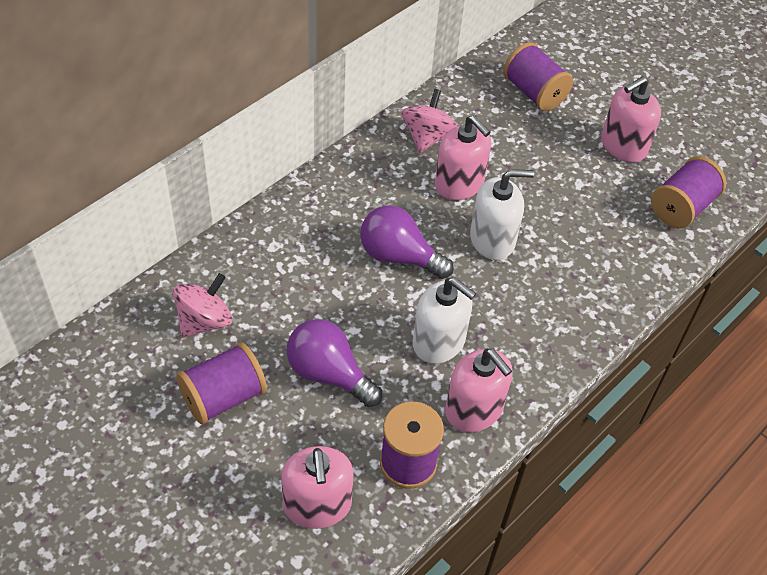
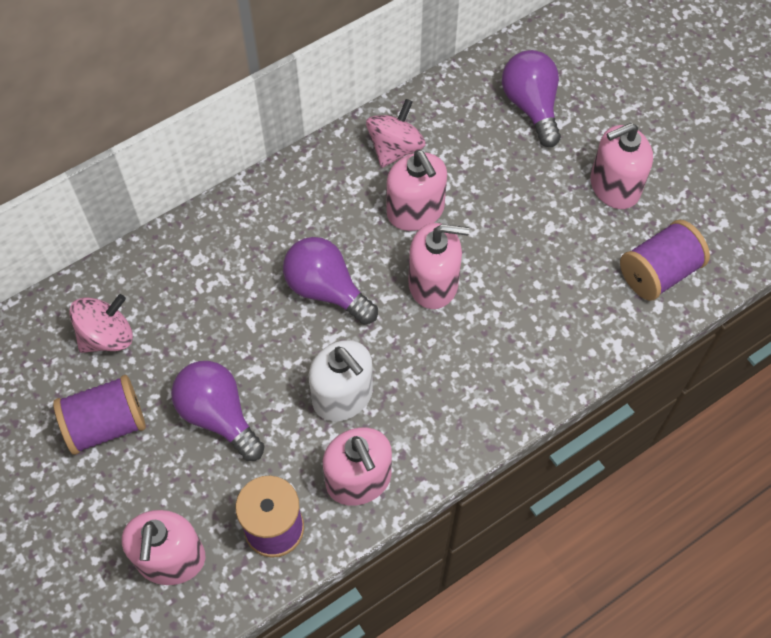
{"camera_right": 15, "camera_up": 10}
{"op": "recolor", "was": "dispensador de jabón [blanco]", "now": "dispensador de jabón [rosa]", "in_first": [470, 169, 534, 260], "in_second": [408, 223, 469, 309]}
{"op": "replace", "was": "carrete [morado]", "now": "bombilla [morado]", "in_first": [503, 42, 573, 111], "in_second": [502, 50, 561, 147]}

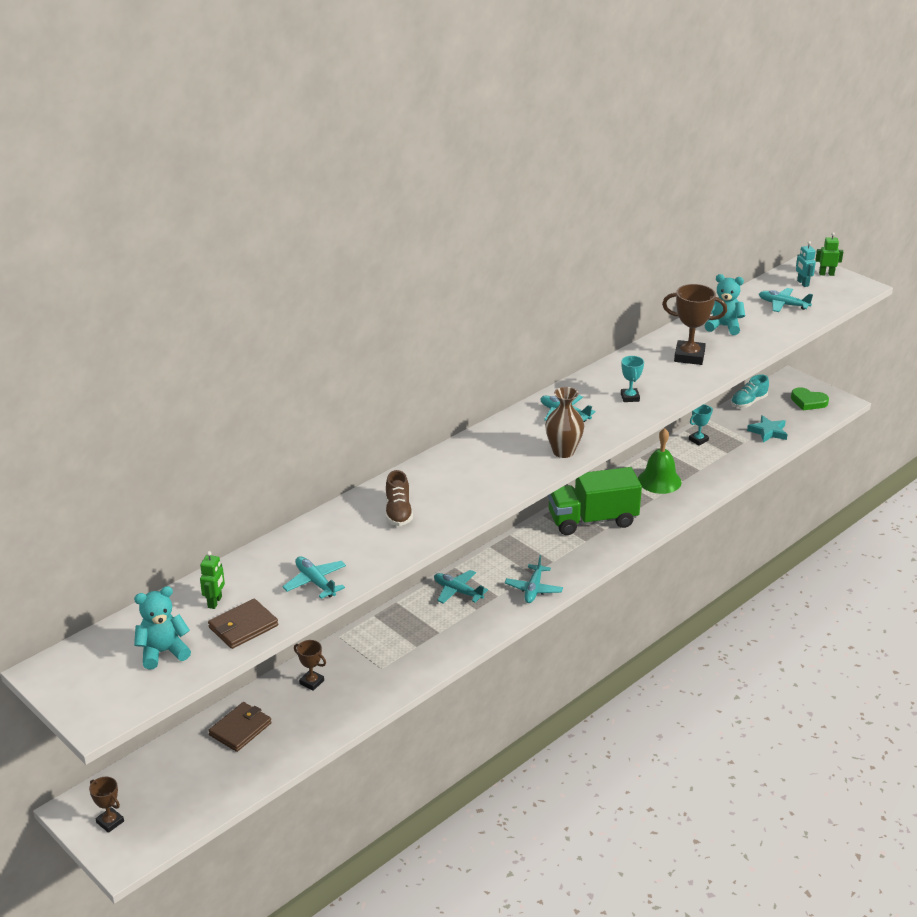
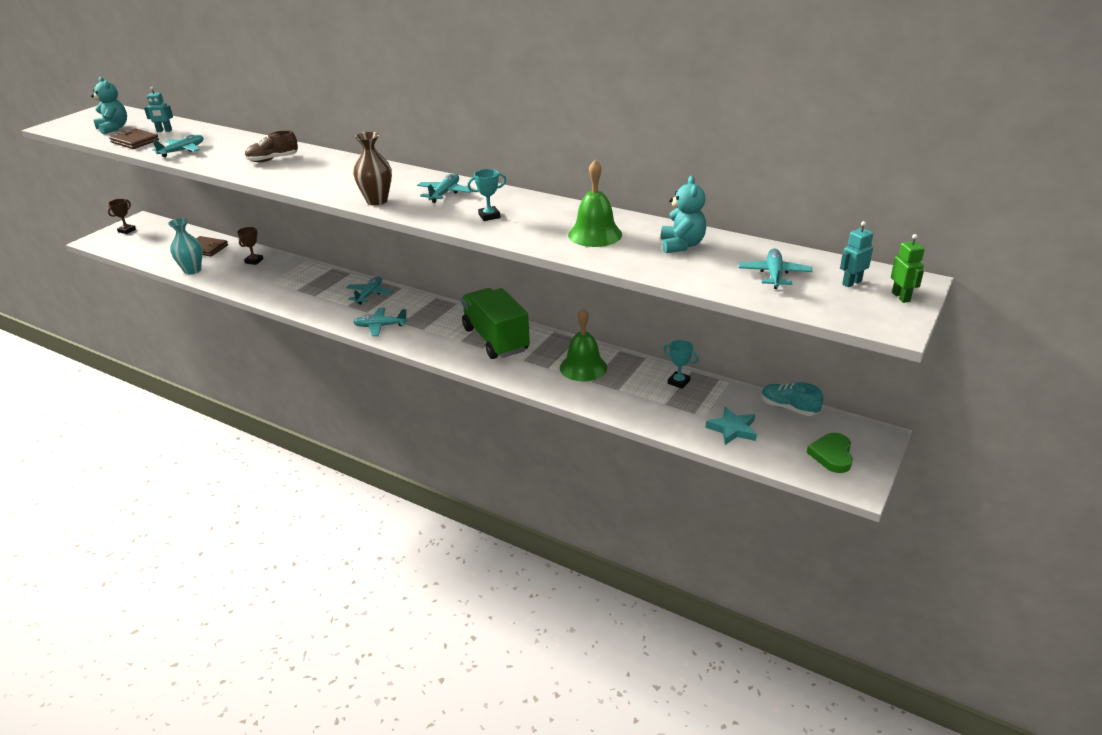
{"camera_right": 75, "camera_up": 0}
{"op": "recolor", "was": "robot [verde]", "now": "robot [turquesa]", "in_first": [200, 551, 225, 609], "in_second": [144, 87, 173, 132]}
{"op": "insert", "now": "florero [turquesa]", "in_second": [168, 218, 202, 274]}
{"op": "replace", "was": "trofeo [marrón]", "now": "campana [verde]", "in_first": [662, 284, 727, 365], "in_second": [568, 160, 622, 247]}

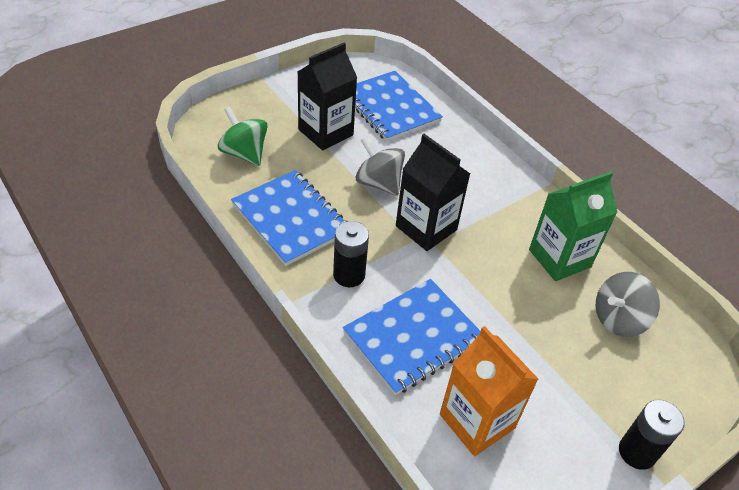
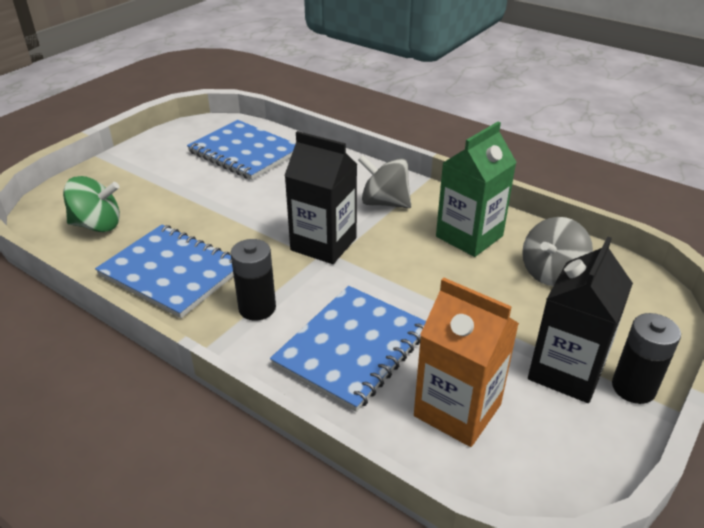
{"camera_right": -15, "camera_up": -10}
{"op": "rotate", "was": "peonza [verde]", "in_first": [218, 106, 268, 166], "in_second": [63, 176, 120, 232], "clockwise": 150}
{"op": "move", "was": "peonza [gris]", "in_first": [356, 137, 405, 196], "in_second": [358, 155, 411, 208]}
{"op": "move", "was": "cartón de leche [negro]", "in_first": [298, 43, 357, 150], "in_second": [528, 236, 633, 403]}

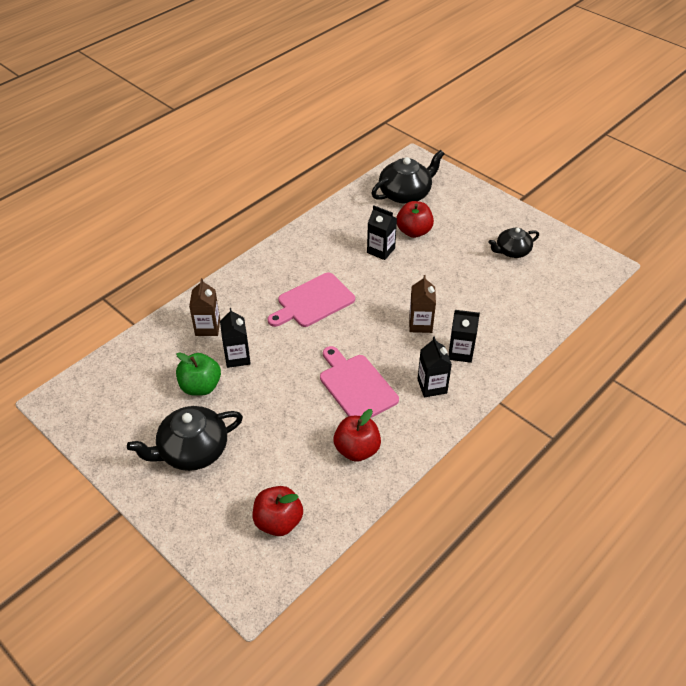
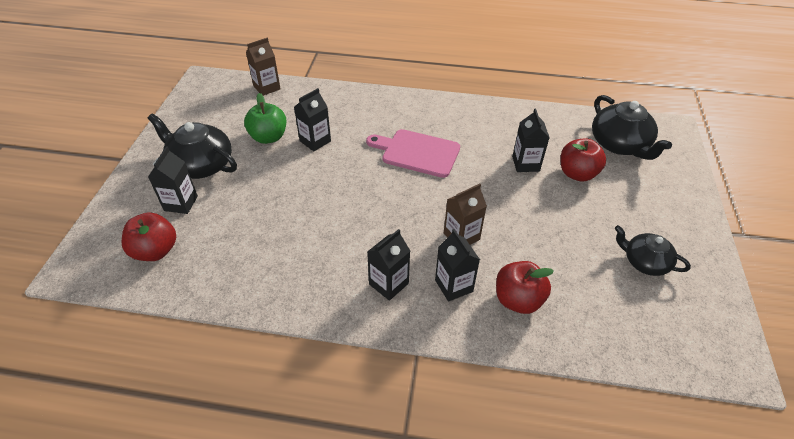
{"camera_right": 55, "camera_up": 0}
{"op": "insert", "now": "cartón de leche [negro]", "in_second": [148, 147, 198, 214]}
{"op": "move", "was": "cartón de leche [marrón]", "in_first": [189, 278, 220, 336], "in_second": [246, 38, 281, 96]}
{"op": "move", "was": "manzana [rojo]", "in_first": [333, 409, 381, 462], "in_second": [496, 261, 554, 314]}
{"op": "rotate", "was": "tetera [negro]", "in_first": [371, 150, 445, 204], "in_second": [592, 95, 672, 160], "clockwise": 45}
{"op": "delete", "was": "tabla de cortar [rosa]", "in_first": [320, 346, 399, 418]}

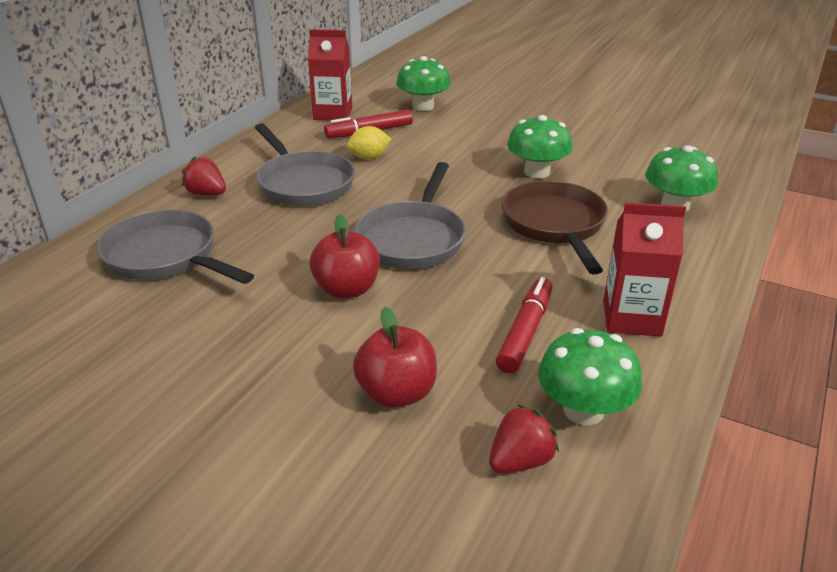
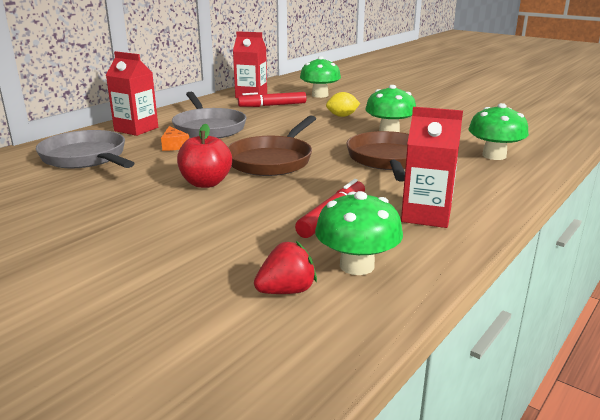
{"camera_right": 10, "camera_up": -10}
{"op": "replace", "was": "fresa [rojo]", "now": "cartón de leche [rojo]", "in_first": [182, 156, 226, 195], "in_second": [106, 51, 158, 136]}
{"op": "insert", "now": "queso [naranja]", "in_second": [161, 126, 189, 151]}
{"op": "recolor", "was": "sartén [gris]", "now": "sartén [marrón]", "in_first": [355, 162, 466, 269], "in_second": [227, 116, 316, 176]}
{"op": "move", "was": "limón [amarillo]", "in_first": [347, 126, 391, 159], "in_second": [326, 92, 360, 117]}
{"op": "delete", "was": "manzana [rojo]", "in_first": [353, 307, 437, 408]}

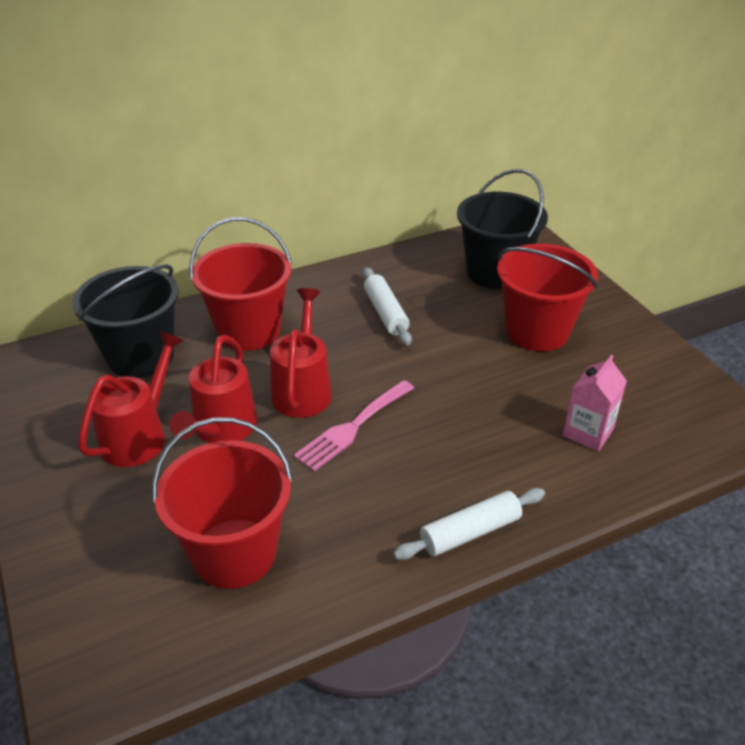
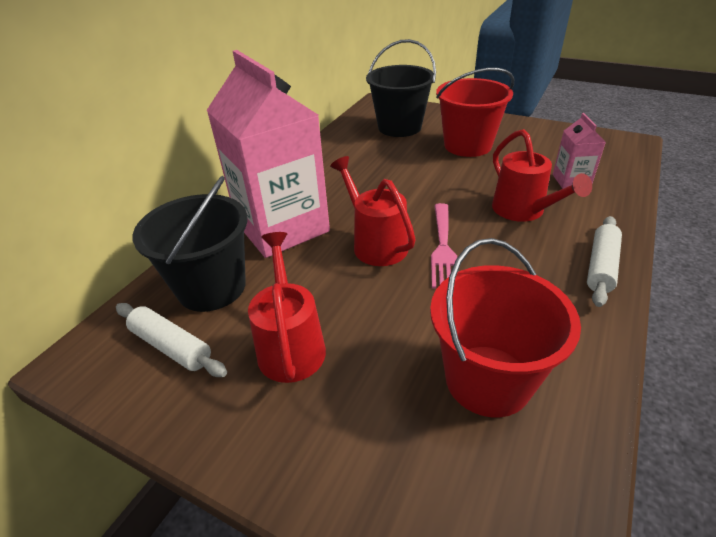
{"camera_right": -35, "camera_up": 0}
{"op": "move", "was": "rodillo [blanco]", "in_first": [363, 267, 412, 345], "in_second": [116, 303, 227, 377]}
{"op": "replace", "was": "balde [rojo]", "now": "cartón de leche [rosa]", "in_first": [189, 217, 292, 351], "in_second": [207, 50, 330, 258]}
{"op": "move", "was": "regadera [rojo]", "in_first": [170, 335, 257, 443], "in_second": [492, 129, 592, 222]}

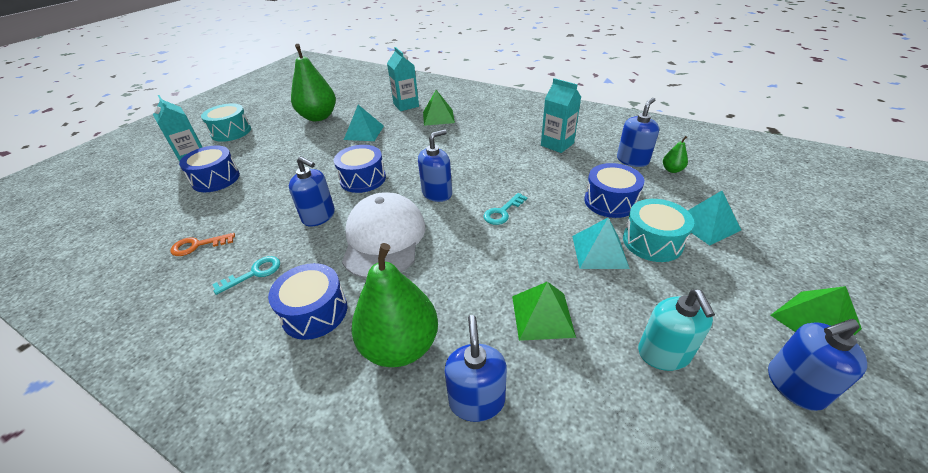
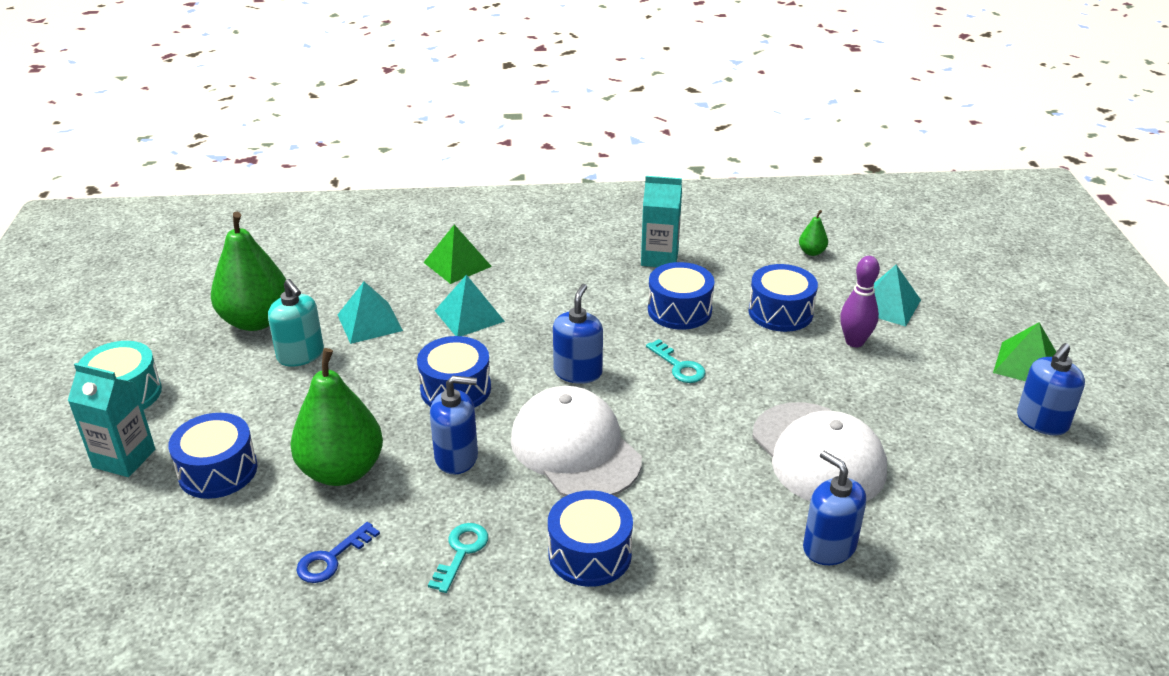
{"camera_right": -35, "camera_up": -5}
{"op": "move", "was": "dispensador de jabón [turquesa]", "in_first": [638, 289, 715, 371], "in_second": [268, 279, 324, 367]}
{"op": "move", "was": "pera [verde]", "in_first": [351, 243, 438, 367], "in_second": [290, 348, 383, 486]}
{"op": "recolor", "was": "llave [naranja]", "now": "llave [azul]", "in_first": [170, 233, 235, 256], "in_second": [297, 522, 380, 583]}
{"op": "move", "was": "pirámide [turquesa]", "in_first": [572, 218, 630, 269], "in_second": [435, 275, 505, 336]}
{"op": "rotate", "was": "llave [turquesa]", "in_first": [483, 193, 528, 225], "in_second": [646, 339, 706, 383], "clockwise": -45}
{"op": "insert", "now": "tambor [azul]", "in_second": [648, 262, 714, 330]}
{"op": "replace", "was": "pirámide [verde]", "now": "gorra [blanco]", "in_first": [512, 282, 576, 341], "in_second": [752, 402, 887, 501]}
{"op": "replace", "was": "tambor [turquesa]", "now": "bolo [morado]", "in_first": [623, 199, 694, 262], "in_second": [840, 256, 880, 347]}
{"op": "delete", "was": "cartón de leche [turquesa]", "in_first": [387, 47, 419, 111]}
{"op": "delete", "was": "dispensador de jabón [azul]", "in_first": [617, 98, 659, 167]}

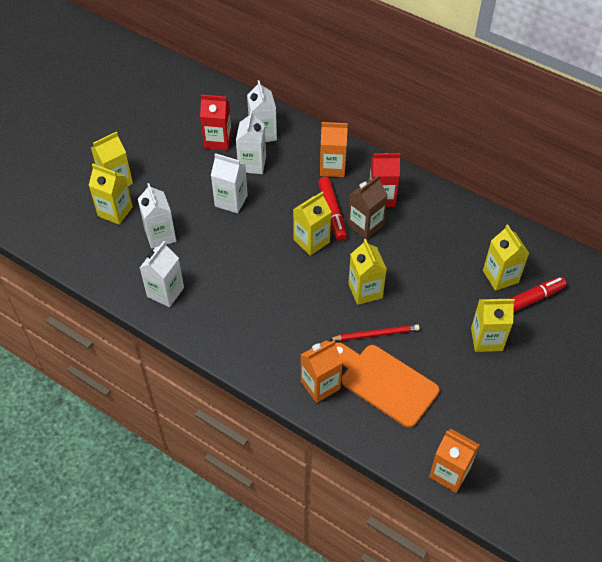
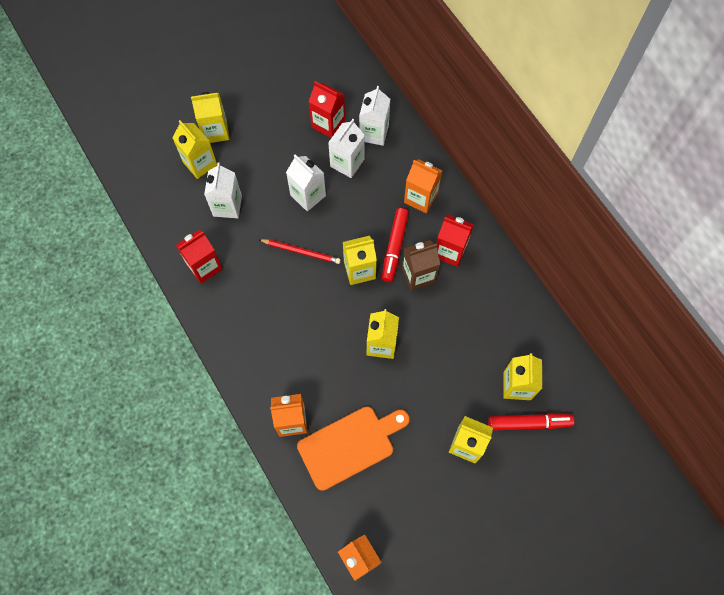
{"camera_right": 25, "camera_up": 15}
{"op": "recolor", "was": "cartón de leche [blanco]", "now": "cartón de leche [rojo]", "in_first": [140, 241, 184, 307], "in_second": [176, 230, 222, 284]}
{"op": "move", "was": "lápiz [rojo]", "in_first": [329, 324, 420, 341], "in_second": [258, 239, 341, 264]}
{"op": "rotate", "was": "tabla de cortar [naranja]", "in_first": [335, 343, 439, 428], "in_second": [297, 406, 410, 491], "clockwise": 90}

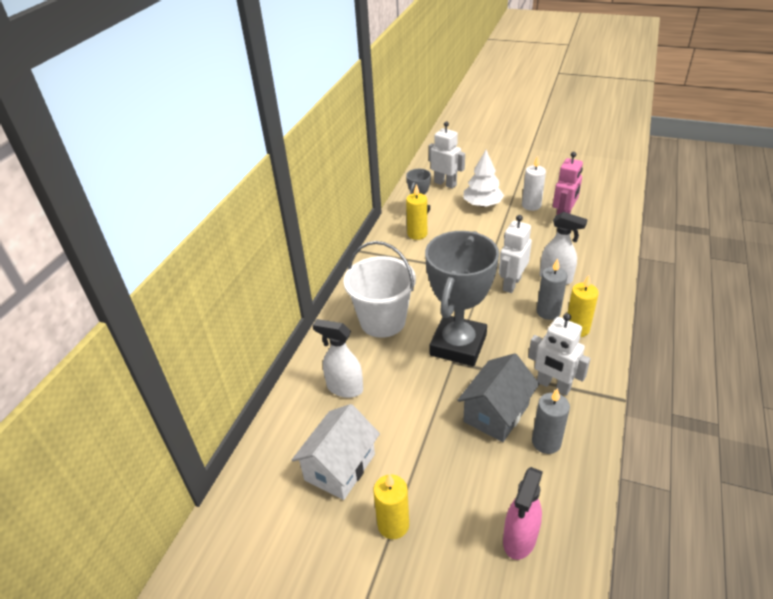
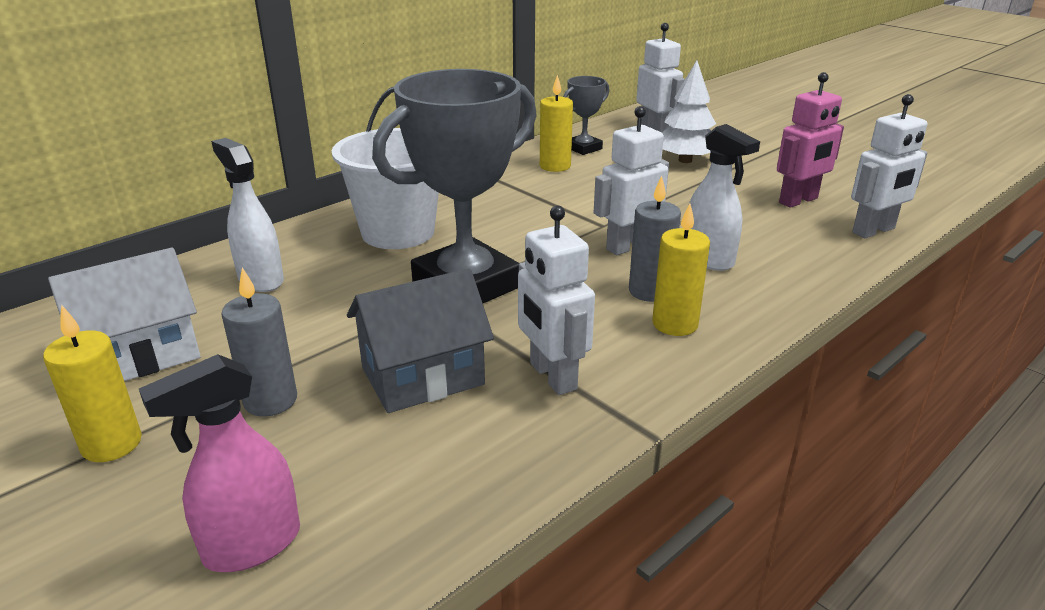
{"camera_right": 25, "camera_up": -10}
{"op": "move", "was": "vela [gris]", "in_first": [532, 388, 570, 454], "in_second": [221, 268, 297, 417]}
{"op": "insert", "now": "robot [blanco]", "in_second": [851, 94, 927, 238]}
{"op": "delete", "was": "vela [blanco]", "in_first": [522, 156, 546, 211]}

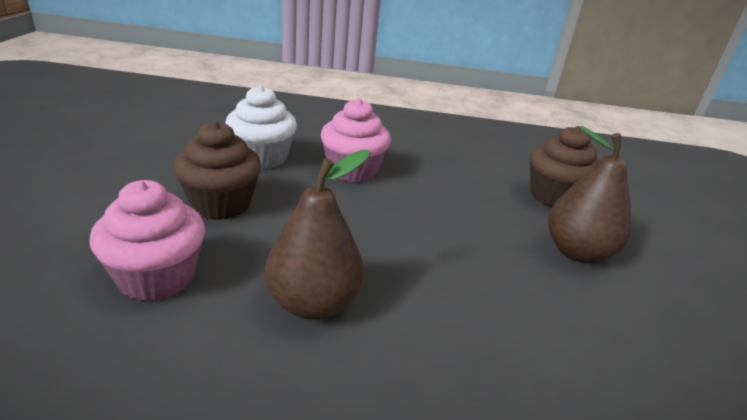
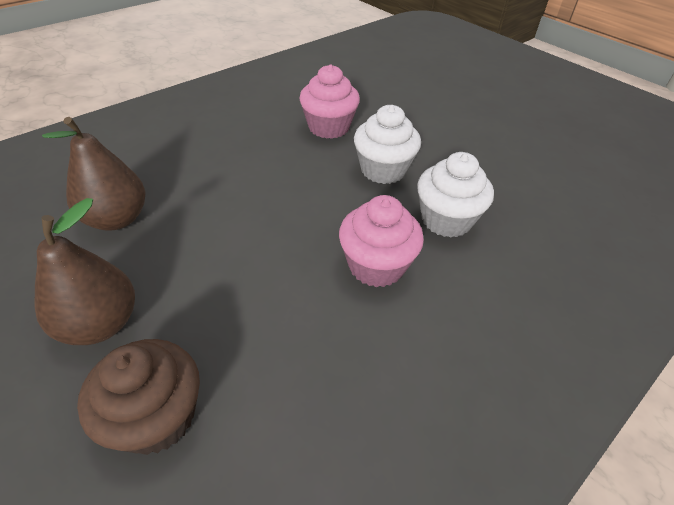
{"camera_right": 135, "camera_up": 15}
{"op": "move", "was": "pera [marrón]", "in_first": [265, 150, 370, 320], "in_second": [42, 117, 146, 231]}
{"op": "recolor", "was": "magdalena [marrón]", "now": "magdalena [blanco]", "in_first": [174, 121, 261, 220], "in_second": [354, 105, 421, 184]}

